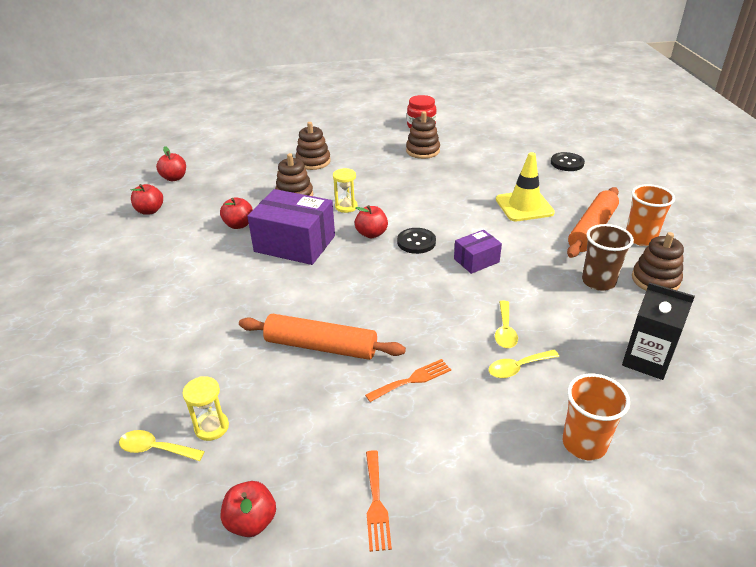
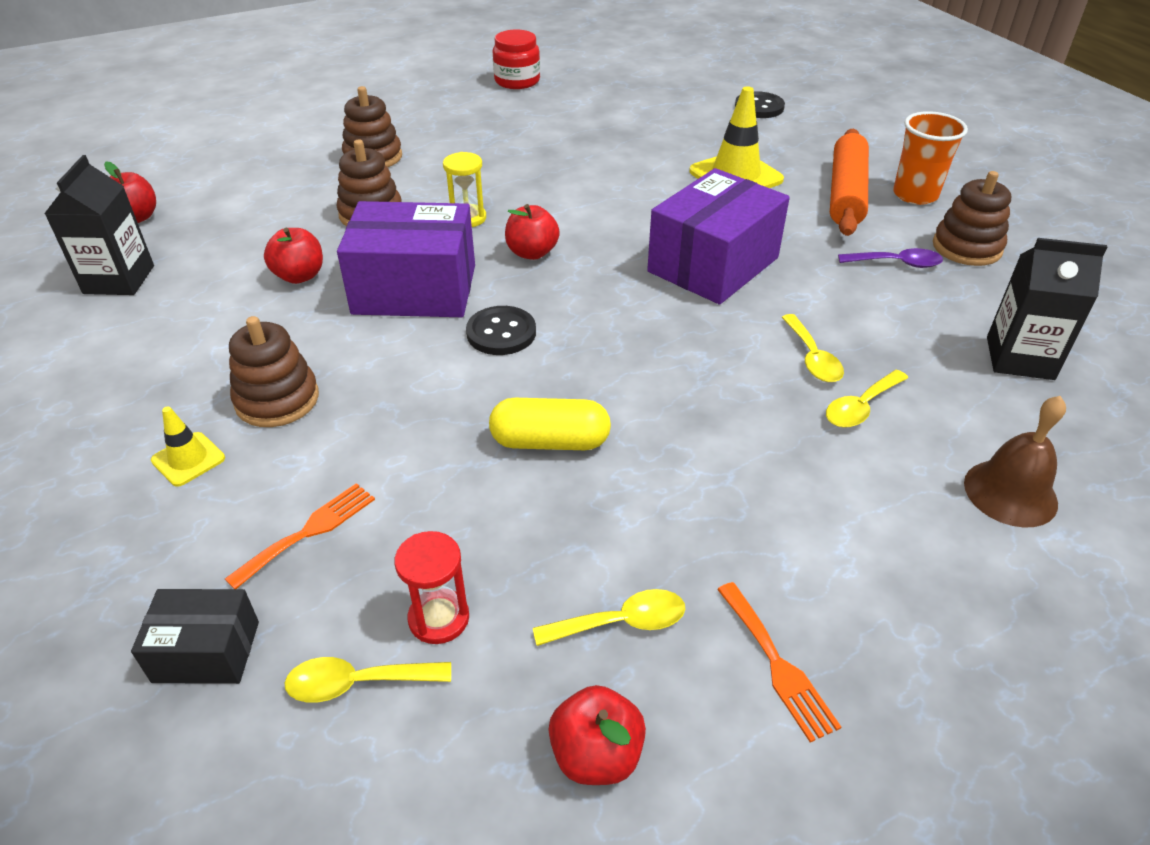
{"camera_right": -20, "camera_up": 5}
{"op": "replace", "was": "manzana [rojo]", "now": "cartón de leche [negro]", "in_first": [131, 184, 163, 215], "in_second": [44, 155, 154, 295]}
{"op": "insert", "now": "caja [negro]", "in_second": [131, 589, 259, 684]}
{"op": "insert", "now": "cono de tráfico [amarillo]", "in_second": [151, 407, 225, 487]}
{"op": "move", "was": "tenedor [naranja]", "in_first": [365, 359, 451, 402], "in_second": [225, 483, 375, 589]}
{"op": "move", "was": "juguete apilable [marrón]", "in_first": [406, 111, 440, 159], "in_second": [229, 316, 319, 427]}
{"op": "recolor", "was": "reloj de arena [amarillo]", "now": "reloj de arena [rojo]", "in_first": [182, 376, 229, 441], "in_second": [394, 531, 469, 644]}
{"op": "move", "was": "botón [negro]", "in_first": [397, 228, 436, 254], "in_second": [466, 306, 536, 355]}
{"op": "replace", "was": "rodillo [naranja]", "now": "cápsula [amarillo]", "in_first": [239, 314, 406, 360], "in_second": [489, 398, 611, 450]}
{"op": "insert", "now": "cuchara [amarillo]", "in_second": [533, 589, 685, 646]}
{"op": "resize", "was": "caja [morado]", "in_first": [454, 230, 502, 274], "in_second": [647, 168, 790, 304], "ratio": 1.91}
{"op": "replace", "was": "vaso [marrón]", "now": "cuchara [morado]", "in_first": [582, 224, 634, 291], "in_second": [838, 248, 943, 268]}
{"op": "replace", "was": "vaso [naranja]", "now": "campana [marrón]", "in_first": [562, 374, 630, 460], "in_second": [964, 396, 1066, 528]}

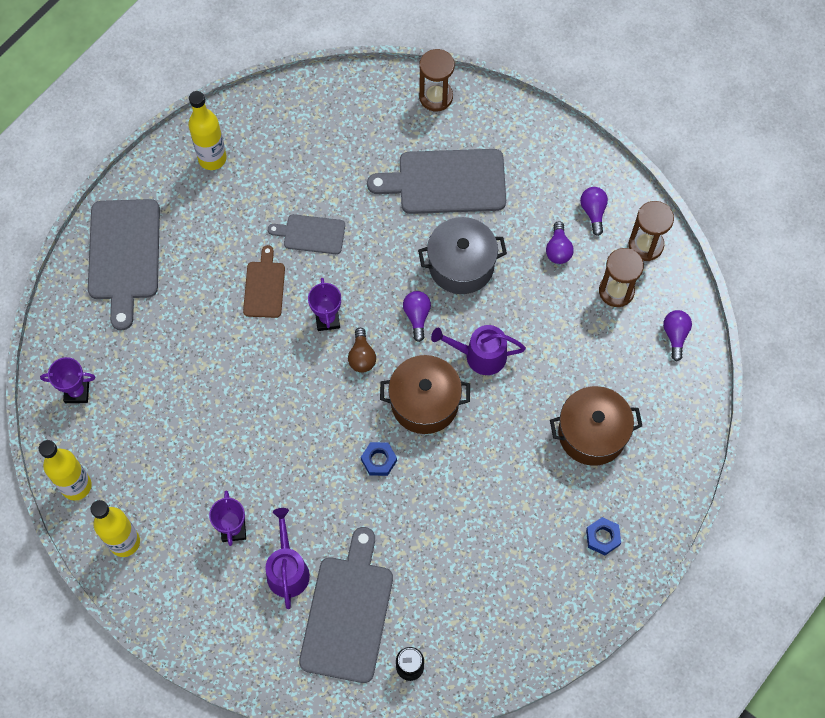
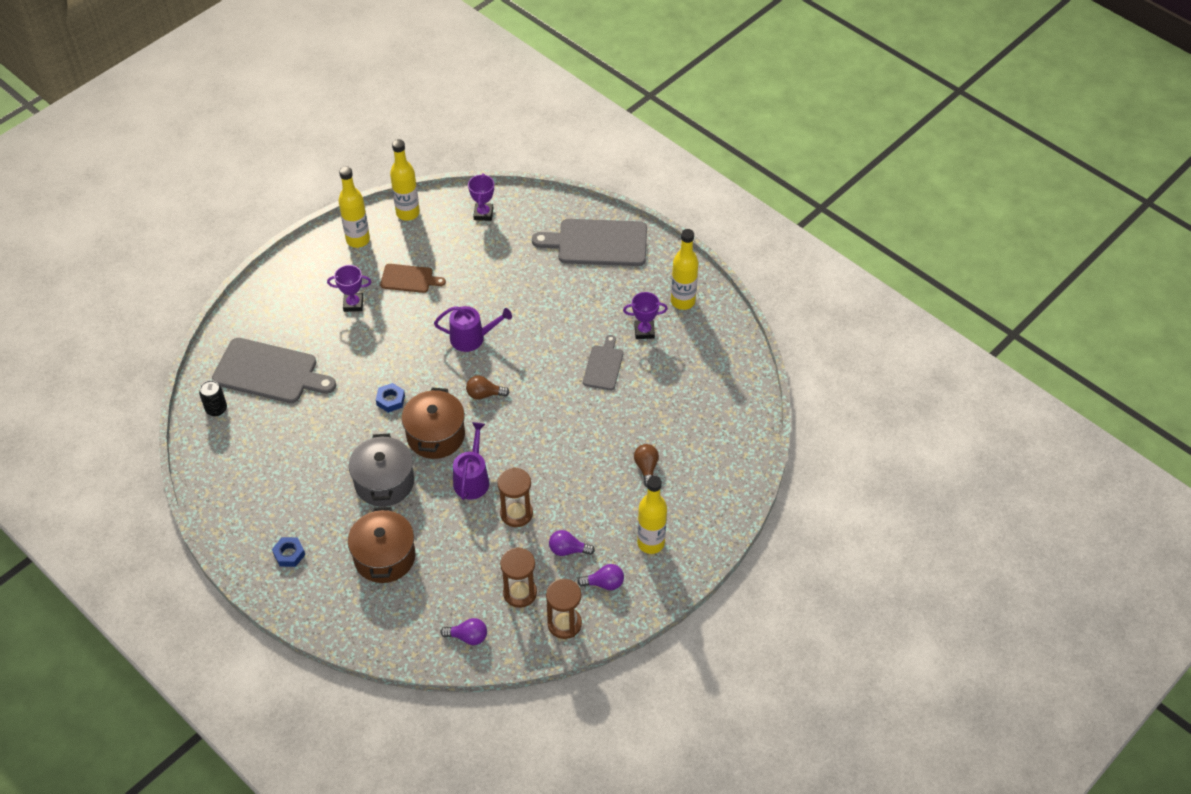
{"camera_right": 95, "camera_up": -15}
{"op": "move", "was": "olla [gris]", "in_first": [418, 217, 507, 294], "in_second": [349, 433, 414, 507]}
{"op": "move", "was": "tabla de cortar [marrón]", "in_first": [243, 245, 285, 318], "in_second": [380, 264, 446, 293]}
{"op": "move", "was": "regadera [morado]", "in_first": [266, 508, 310, 609], "in_second": [434, 306, 512, 352]}
{"op": "move", "was": "reloj de arena [marrón]", "in_first": [419, 49, 455, 111], "in_second": [497, 467, 533, 527]}
{"op": "move", "was": "trofeo [morado]", "in_first": [308, 278, 341, 331], "in_second": [623, 292, 668, 339]}
{"op": "replace", "was": "tabla de cortar [gris]", "now": "bombilla [marrón]", "in_first": [367, 149, 506, 214], "in_second": [634, 444, 659, 487]}
{"op": "insert", "now": "botella [amarillo]", "in_second": [637, 476, 667, 554]}
{"op": "delete", "was": "bombilla [morado]", "in_first": [403, 291, 431, 342]}

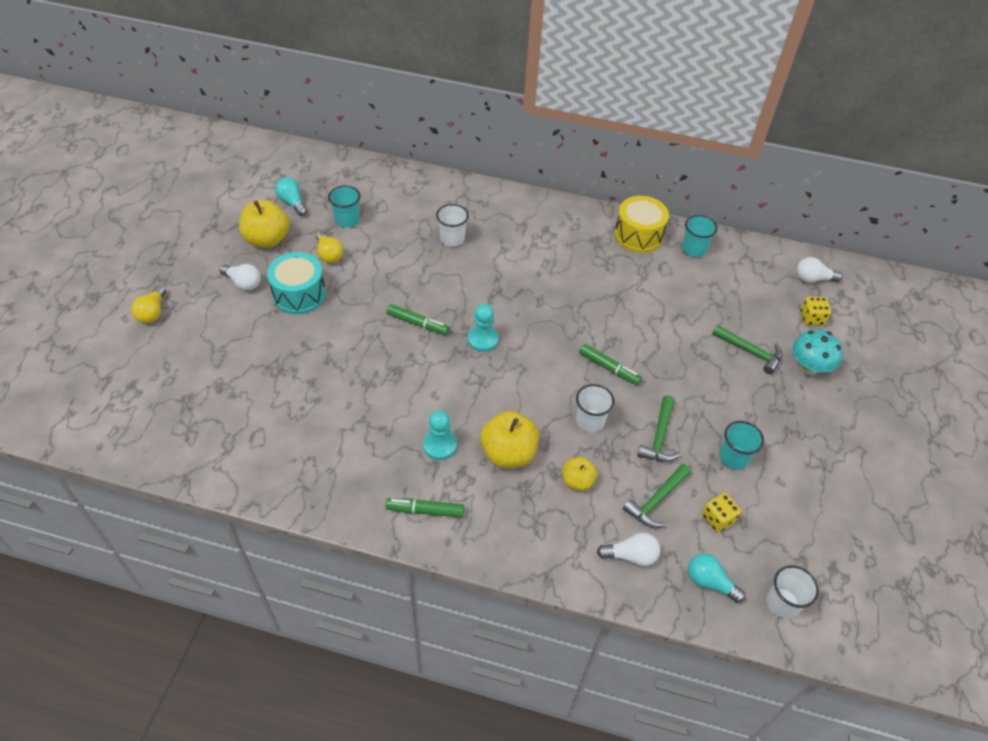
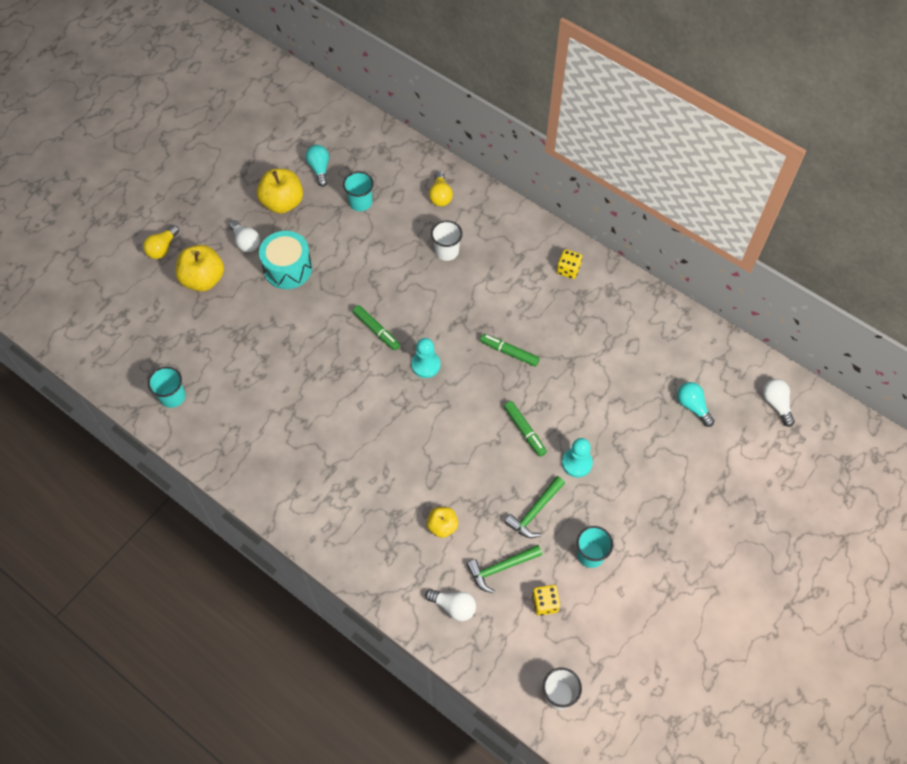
{"camera_right": 25, "camera_up": 10}
{"op": "move", "was": "vaso [turquesa]", "in_first": [682, 215, 718, 257], "in_second": [148, 366, 185, 408]}
{"op": "move", "was": "manzana [amarillo]", "in_first": [480, 411, 539, 468], "in_second": [175, 245, 224, 291]}
{"op": "move", "was": "bombilla [amarillo]", "in_first": [316, 231, 343, 263], "in_second": [429, 171, 453, 207]}
{"op": "move", "was": "rotulador [verde]", "in_first": [385, 498, 464, 518], "in_second": [480, 334, 540, 367]}
{"op": "move", "was": "dado [amarillo]", "in_first": [800, 297, 831, 325], "in_second": [557, 249, 582, 279]}
{"op": "move", "was": "peón [turquesa]", "in_first": [423, 410, 457, 460], "in_second": [562, 438, 593, 477]}
{"op": "move", "was": "bombilla [turquesa]", "in_first": [688, 553, 745, 603], "in_second": [677, 382, 714, 427]}
{"op": "rotate", "was": "bombilla [blanco]", "in_first": [797, 257, 843, 283], "in_second": [763, 379, 795, 427], "clockwise": 45}
{"op": "delete", "was": "vaso [blanco]", "in_first": [576, 384, 614, 432]}
{"op": "delete", "was": "tambor [amarillo]", "in_first": [614, 196, 669, 253]}
{"op": "delete", "was": "martillo [verde]", "in_first": [712, 325, 783, 375]}
{"op": "delete", "was": "seta [turquesa]", "in_first": [792, 329, 843, 375]}

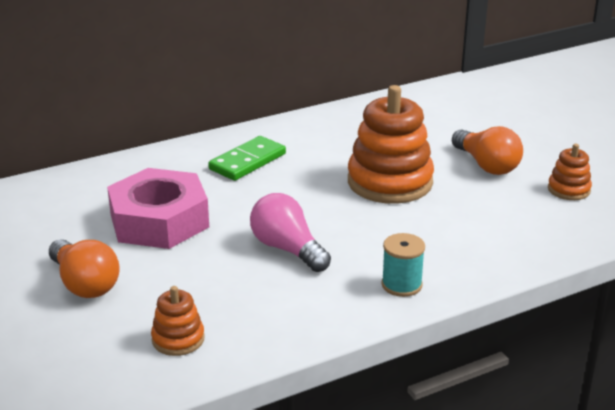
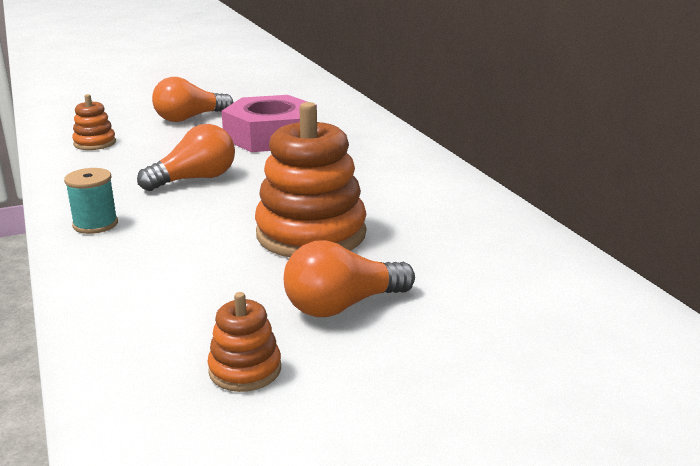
{"camera_right": 95, "camera_up": -5}
{"op": "recolor", "was": "bombilla [rosa]", "now": "bombilla [naranja]", "in_first": [250, 193, 331, 272], "in_second": [137, 124, 235, 191]}
{"op": "delete", "was": "ficha de dominó [verde]", "in_first": [208, 136, 286, 181]}

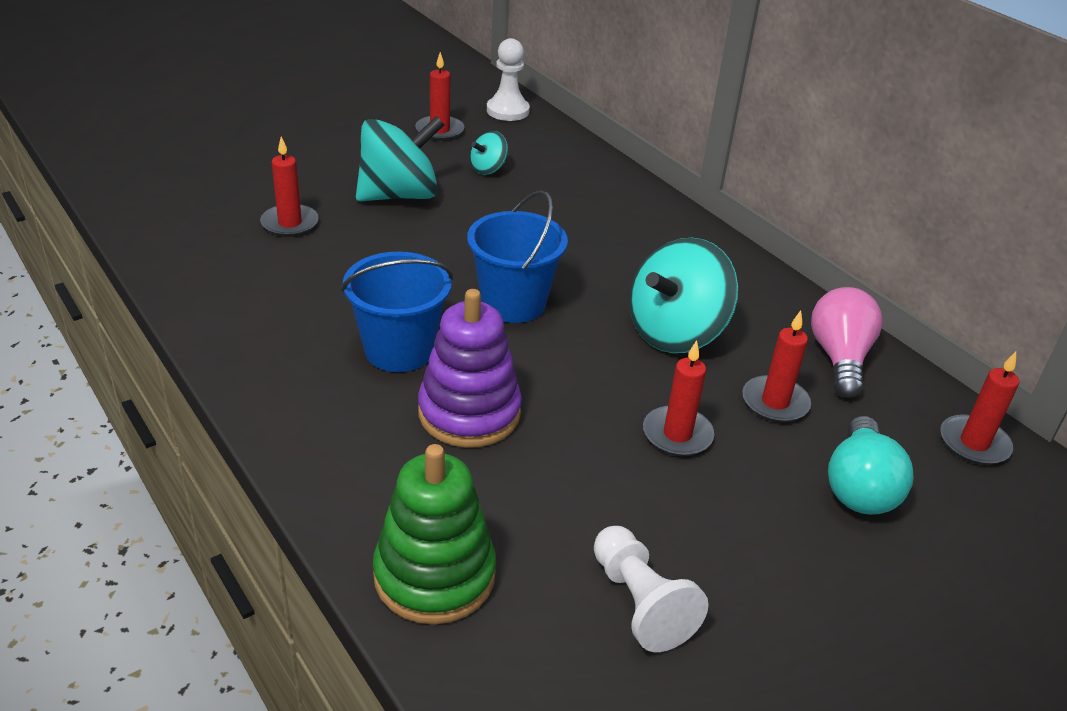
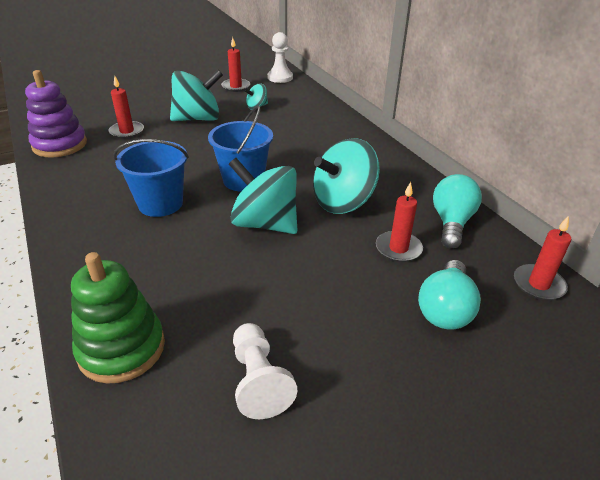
{"camera_right": 10, "camera_up": 0}
{"op": "move", "was": "juguete apilable [morado]", "in_first": [418, 289, 522, 448], "in_second": [25, 70, 87, 157]}
{"op": "insert", "now": "peonza [turquesa]", "in_second": [229, 158, 298, 234]}
{"op": "recolor", "was": "bombilla [rosa]", "now": "bombilla [turquesa]", "in_first": [811, 287, 883, 398], "in_second": [433, 174, 482, 248]}
{"op": "delete", "was": "vela [rojo]", "in_first": [643, 340, 714, 456]}

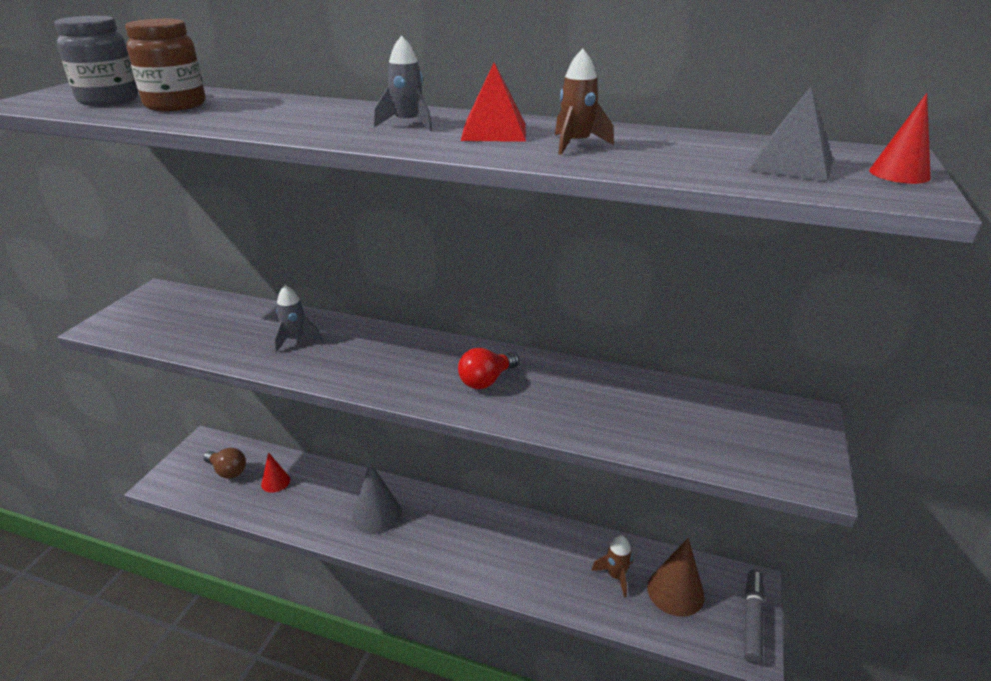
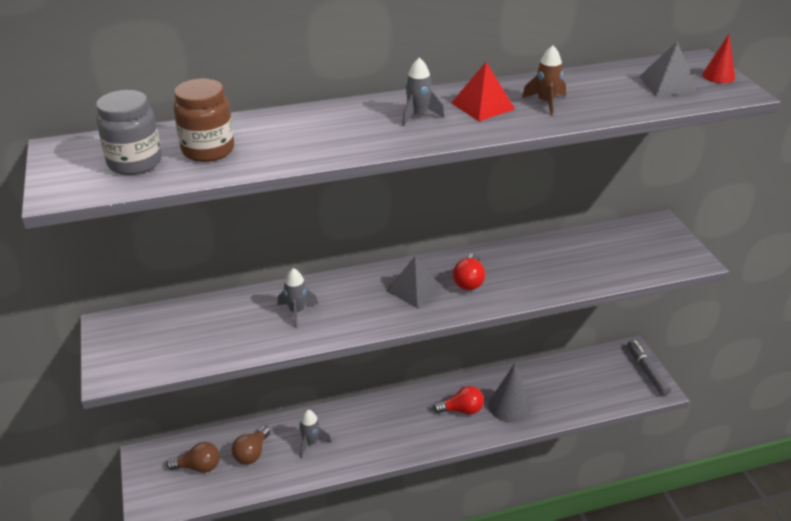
{"camera_right": -35, "camera_up": 5}
{"op": "replace", "was": "cono [rojo]", "now": "bombilla [marrón]", "in_first": [261, 452, 290, 493], "in_second": [232, 426, 270, 465]}
{"op": "insert", "now": "cohete [gris]", "in_second": [299, 410, 331, 458]}
{"op": "insert", "now": "pirámide [gris]", "in_second": [387, 257, 442, 308]}
{"op": "insert", "now": "bombilla [rojo]", "in_second": [433, 386, 484, 414]}
{"op": "move", "was": "cono [gris]", "in_first": [352, 463, 402, 534], "in_second": [489, 363, 531, 423]}
{"op": "delete", "was": "cohete [marrón]", "in_first": [591, 535, 633, 598]}
{"op": "delete", "was": "cono [marrón]", "in_first": [647, 538, 705, 617]}

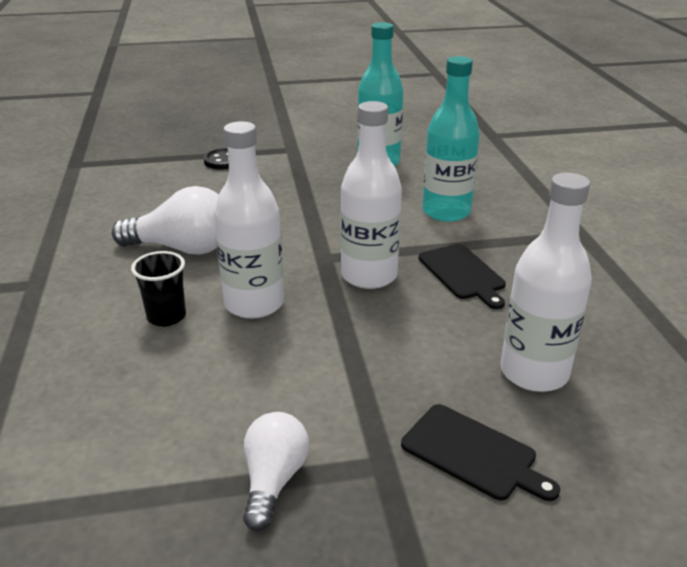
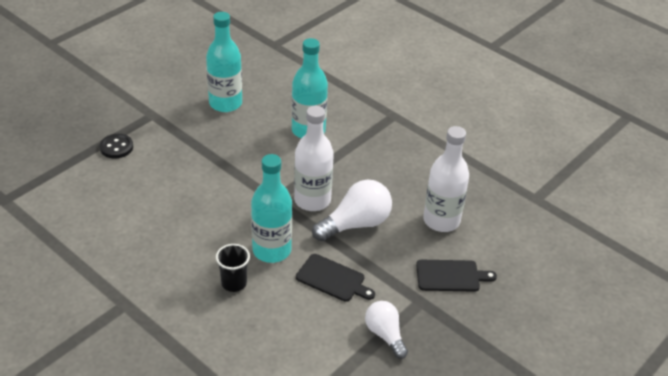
{"camera_right": -40, "camera_up": 10}
{"op": "recolor", "was": "botella [blanco]", "now": "botella [turquesa]", "in_first": [214, 121, 284, 319], "in_second": [251, 154, 292, 263]}
{"op": "move", "was": "tabla de cortar [negro]", "in_first": [418, 244, 506, 309], "in_second": [296, 254, 375, 302]}
{"op": "move", "was": "bombilla [blanco]", "in_first": [112, 186, 219, 255], "in_second": [312, 180, 392, 241]}

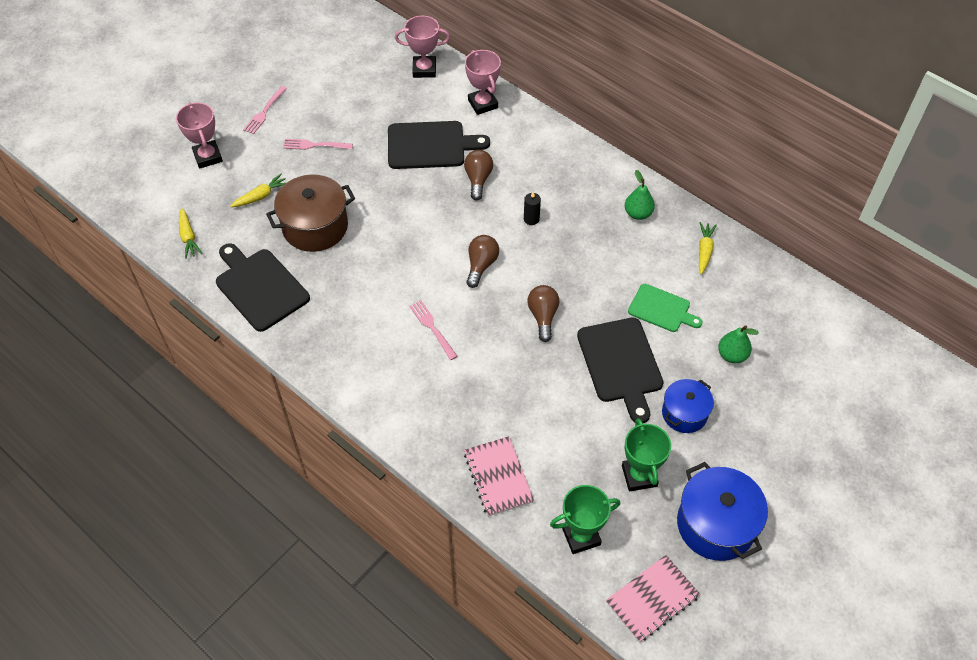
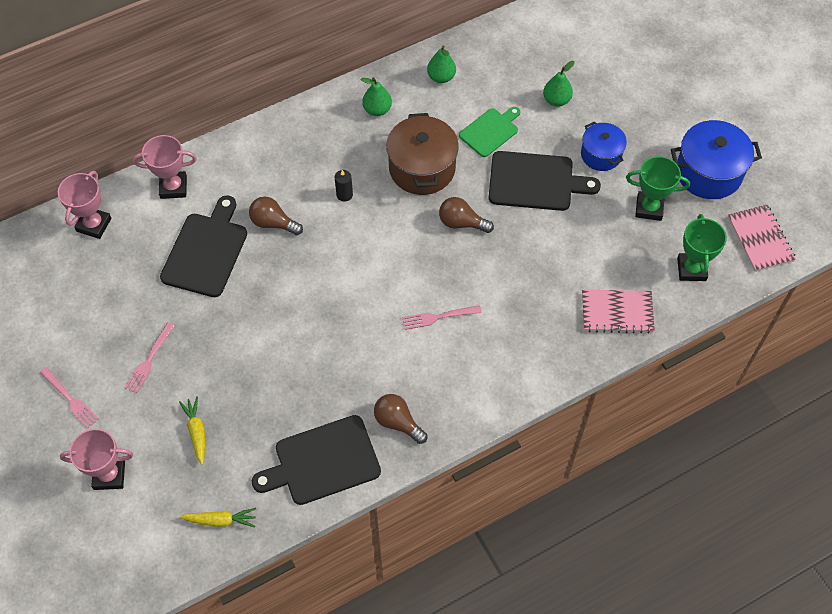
{"camera_right": -70, "camera_up": 5}
{"op": "move", "was": "bombilla [marrón]", "in_first": [466, 235, 499, 288], "in_second": [374, 394, 427, 444]}
{"op": "move", "was": "olla [marrón]", "in_first": [266, 174, 355, 252], "in_second": [386, 113, 459, 195]}
{"op": "replace", "was": "zanahoria [amarillo]", "now": "pera [verde]", "in_first": [699, 222, 717, 275], "in_second": [427, 46, 456, 83]}

